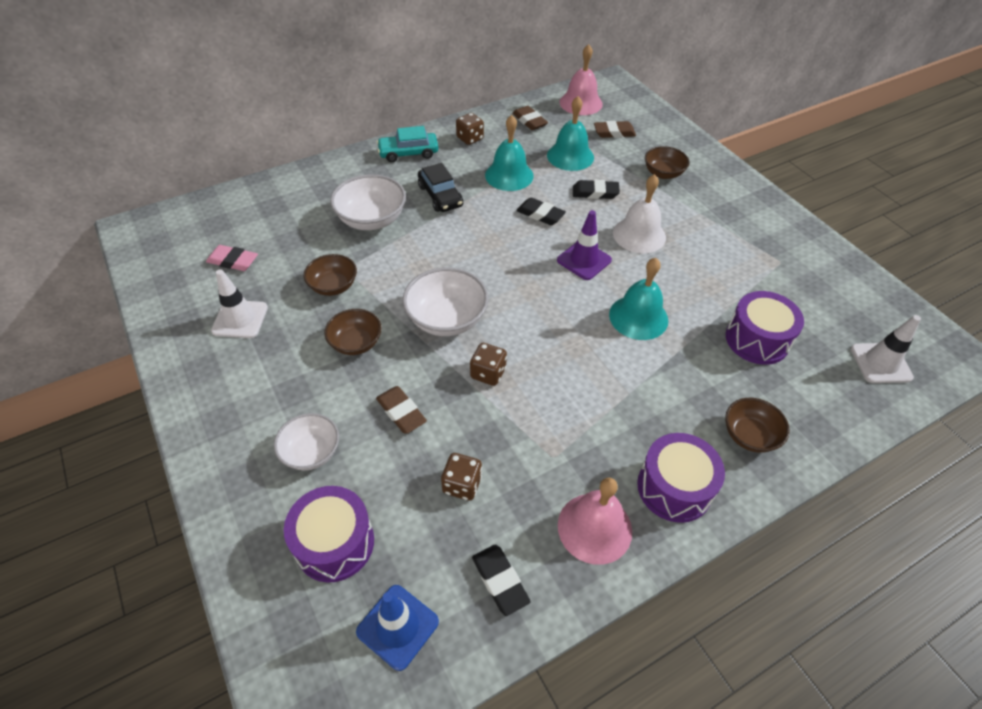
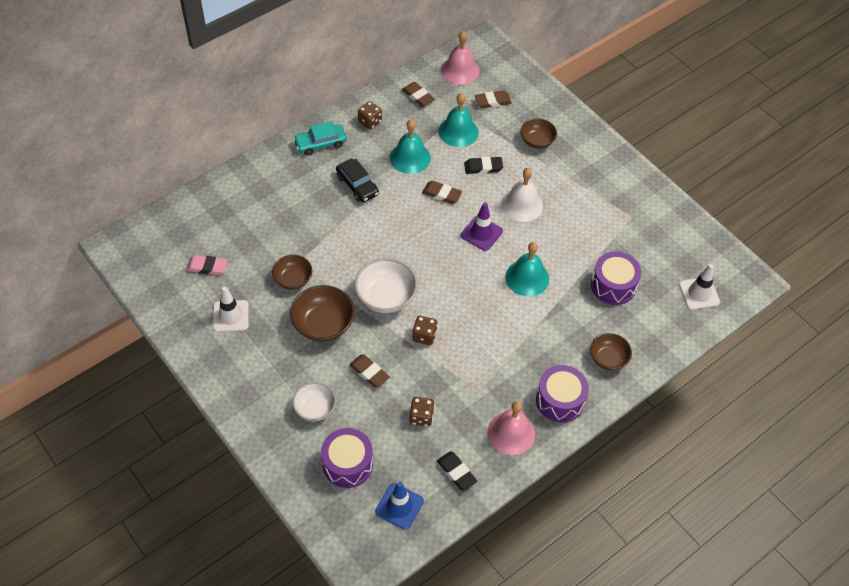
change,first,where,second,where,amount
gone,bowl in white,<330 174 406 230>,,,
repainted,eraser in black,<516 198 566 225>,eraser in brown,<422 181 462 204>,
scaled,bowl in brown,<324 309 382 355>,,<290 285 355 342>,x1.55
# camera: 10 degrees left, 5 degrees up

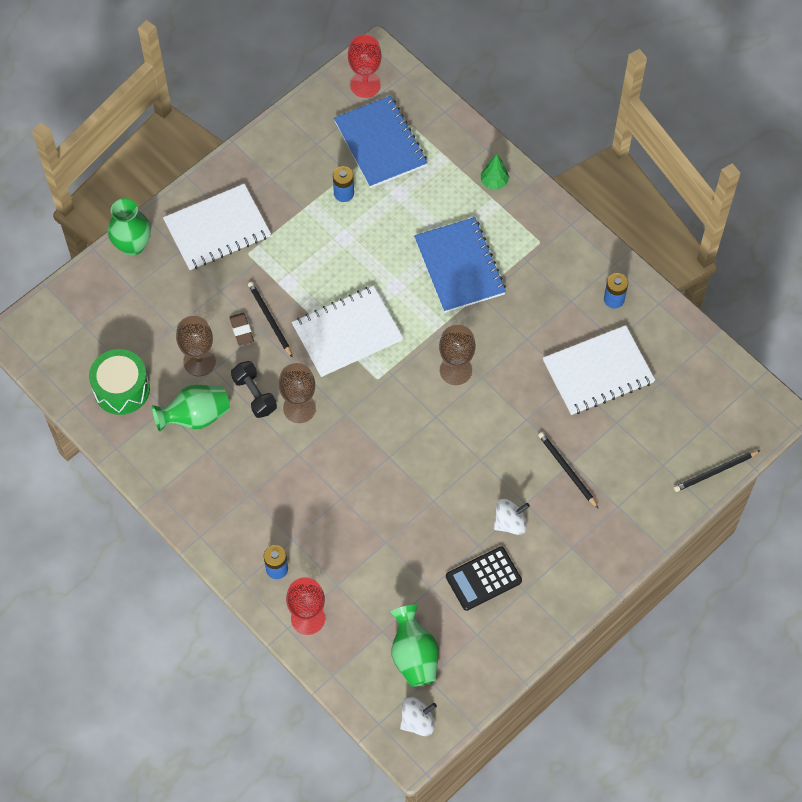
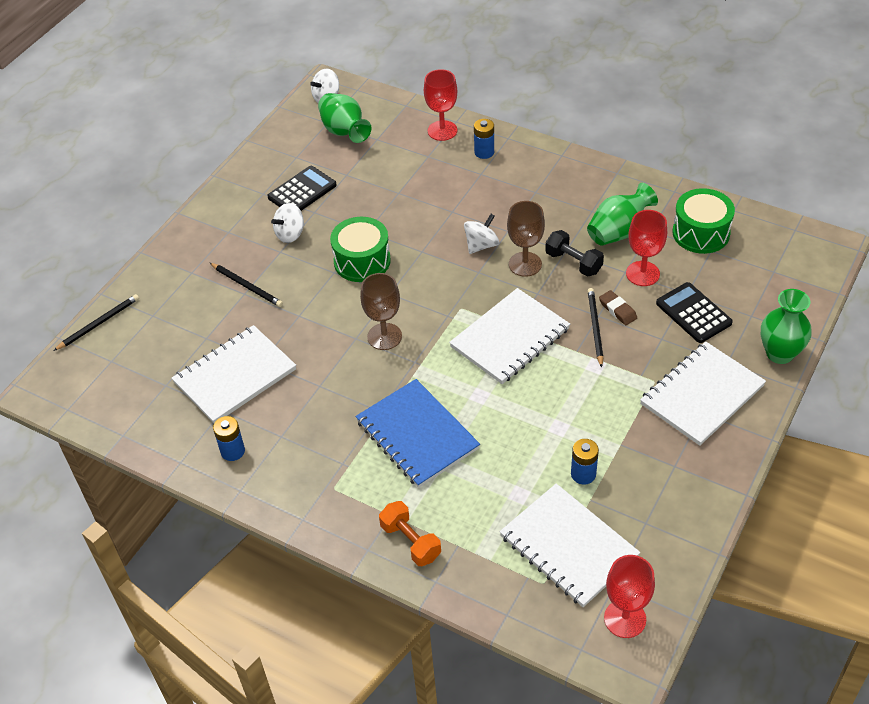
change,first,where,second,where,amount
new,,,drum in green,<330 217 391 282>,
new,,,spinning top in white,<464 214 499 254>,
new,,,calculator in black,<656 282 733 343>,
swapped,tree in green,<481 154 510 190>,dumbbell in orange,<379 501 441 566>,
repainted,goblet in brown,<176 316 216 376>,goblet in red,<626 210 667 286>,
repainted,notebook in blue,<334 96 427 188>,notebook in white,<500 483 641 607>,
rotated,pencil in black,<248 282 293 358>,,<588 288 603 368>,135 degrees counterclockwise
# camera: 165 degrees right, 15 degrees down

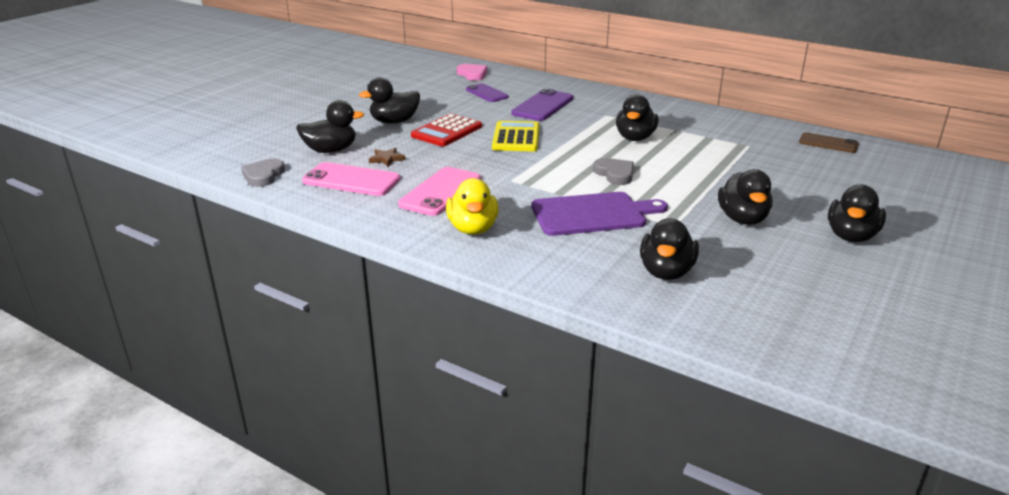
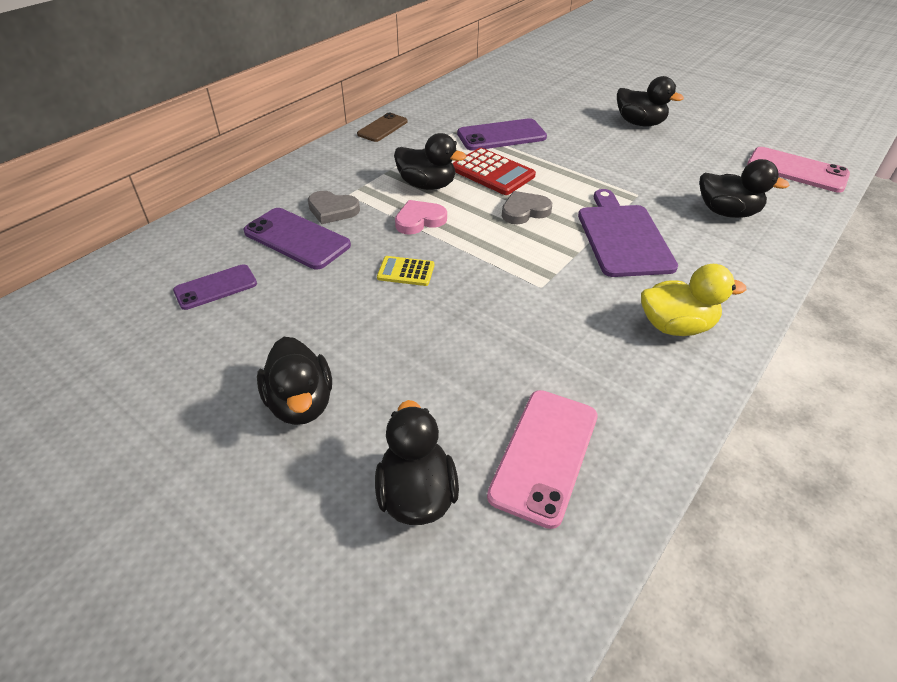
change,first,where,second,where,amount
gone,star in brown,<369 148 405 167>,,,
gone,duck in black,<718 169 772 225>,,,
new,,,phone in purple,<457 118 547 151>,
shifted,heart in grey,<241 159 285 187>,,<308 191 360 224>,
shifted,phone in pink,<398 167 481 216>,,<747 147 850 193>,
shifted,calculator in red,<411 114 482 146>,,<453 148 536 195>,
shifted,heart in pink,<457 64 487 81>,,<395 200 447 235>,
shifted,phone in brown,<799 132 859 153>,,<357 113 408 142>,
scaled,calculator in yellow,<492 121 540 152>,,<377 256 434 286>,x0.58
# camera: 85 degrees left, 15 degrees up

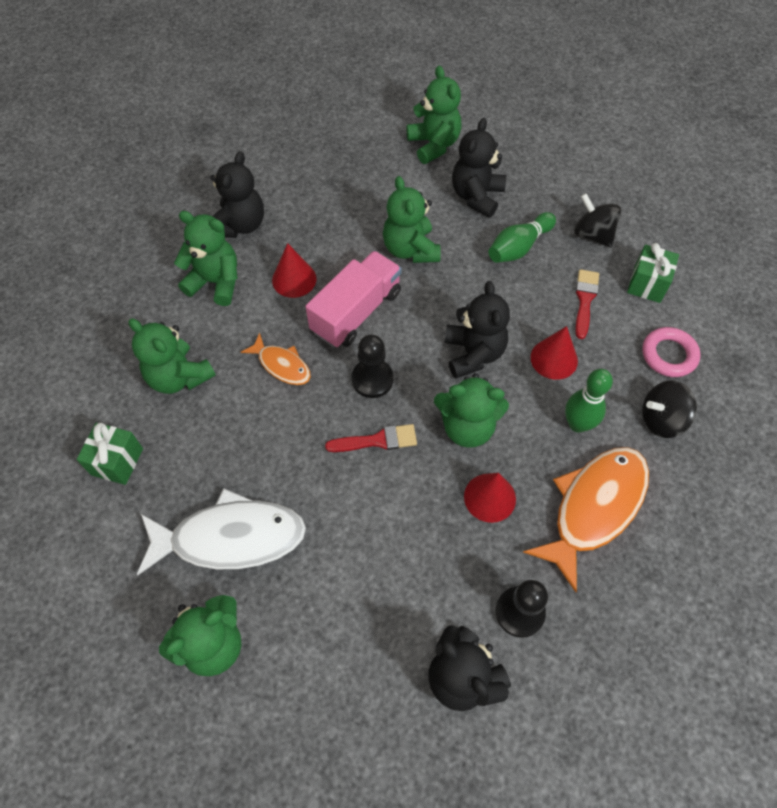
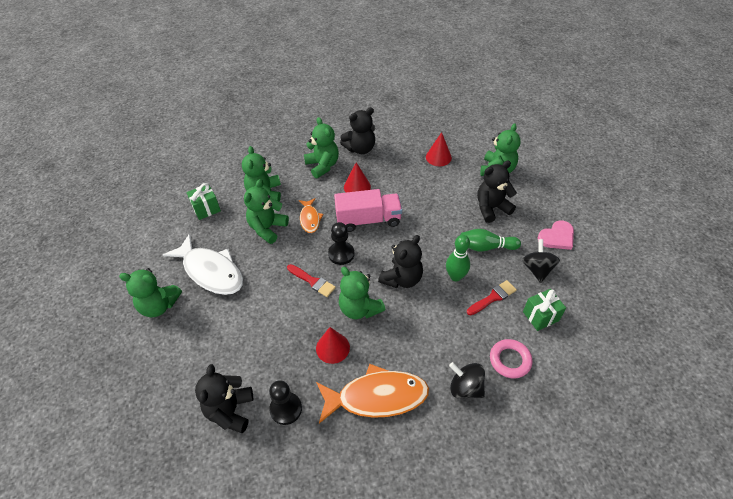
change,first,where,second,where,amount
new,,,heart in pink,<538 221 574 250>,
shifted,teddy bear in green,<383 176 441 263>,,<244 179 289 244>,
shifted,cone in red,<530 326 578 380>,,<426 132 452 166>,
shifted,bowling pin in green,<565 369 613 433>,,<446 235 470 281>,
# camera: 45 degrees right, 10 degrees down

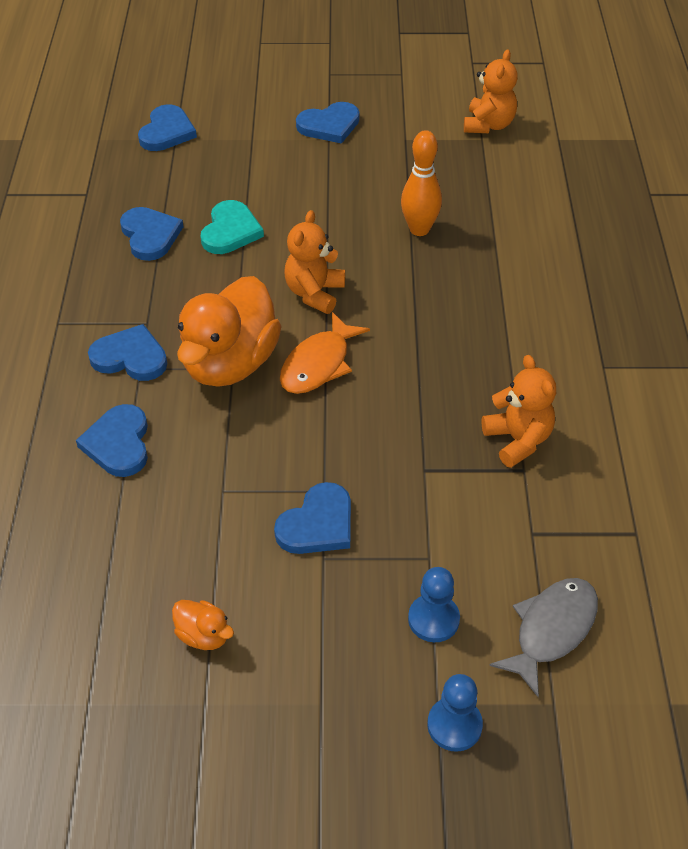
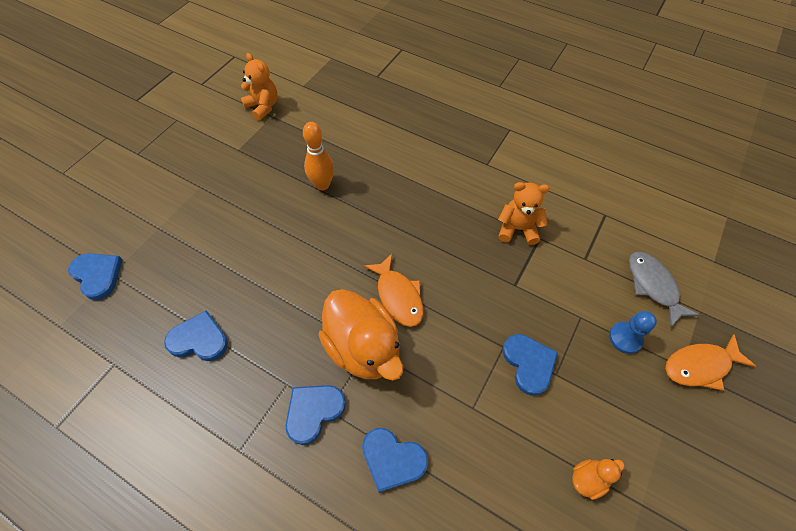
change,first,where,second,where,amount
gone,heart in turquoise,<200 200 264 254>,,,
gone,teddy bear in orange,<284 210 345 314>,,,
gone,heart in blue,<296 102 360 144>,,,
swapped,pawn in blue,<427 674 483 752>,fish in orange,<665 334 757 391>,
# camera: 60 degrees left, 10 degrees up

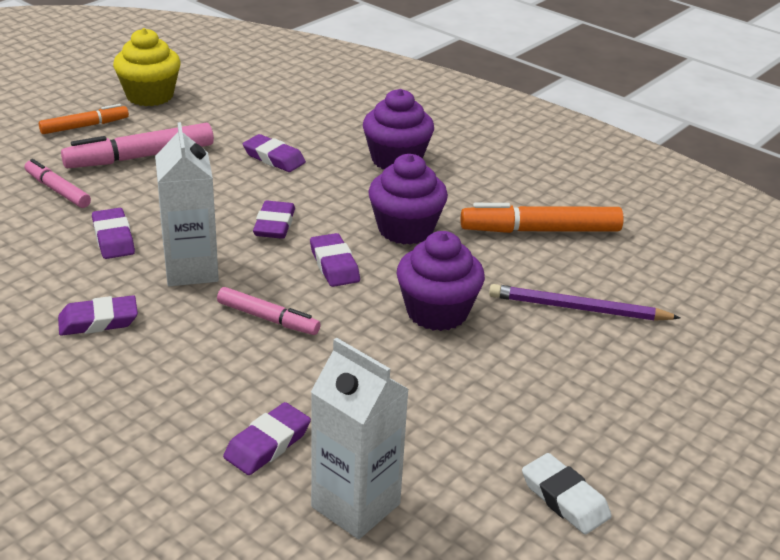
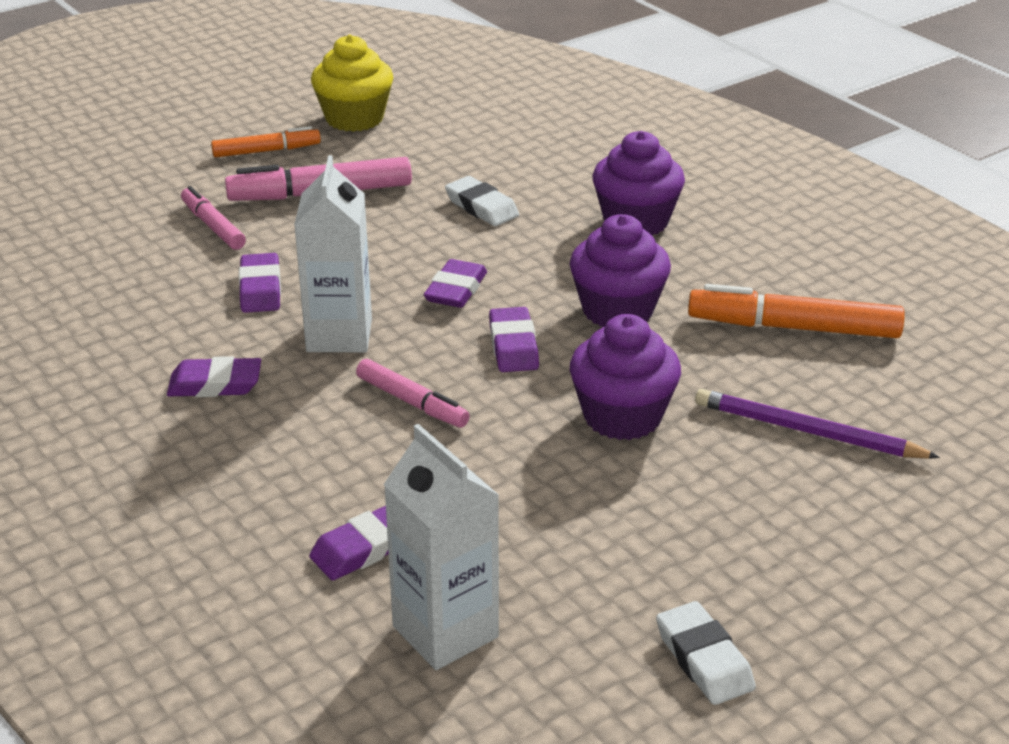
change,first,where,second,where,amount
repainted,eraser in purple,<243 134 306 172>,eraser in white,<445 176 519 226>,
# camera: 15 degrees right, 0 degrees up

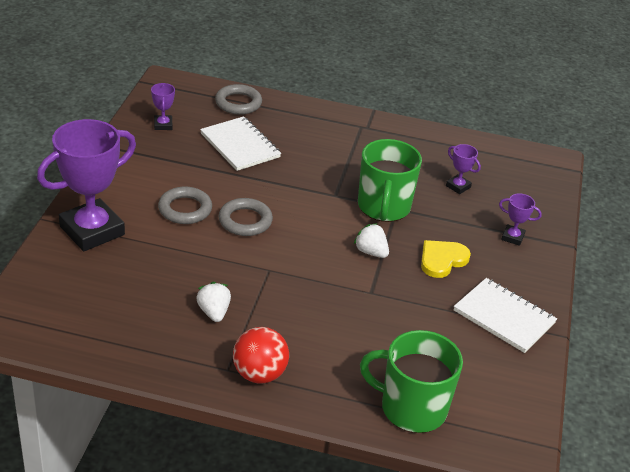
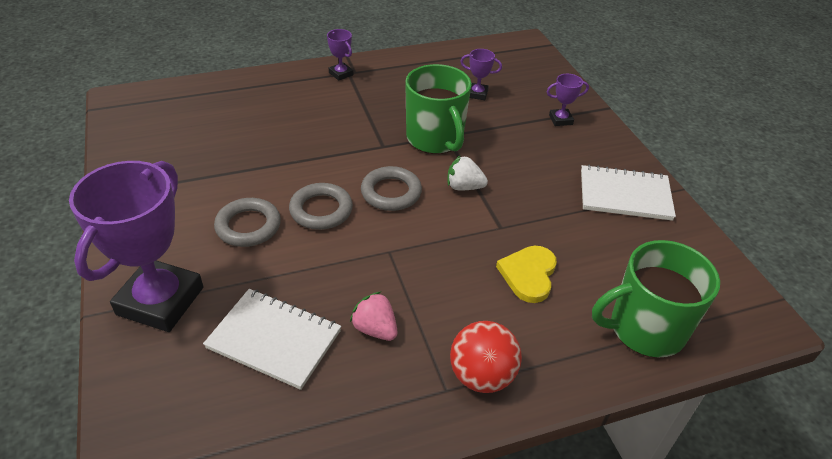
change,first,where,second,where,amount
shifted,trophy in purple,<151 83 175 130>,,<327 29 353 81>,
shifted,notebook in white,<200 116 281 171>,,<203 289 341 390>,
shifted,ring in grey,<215 84 262 115>,,<361 166 422 211>,
shifted,heart in yellow,<421 240 471 278>,,<496 246 557 303>,
repainted,strawberry in white,<196 282 231 322>,strawberry in pink,<350 291 398 341>,
# camera: 30 degrees left, 5 degrees up

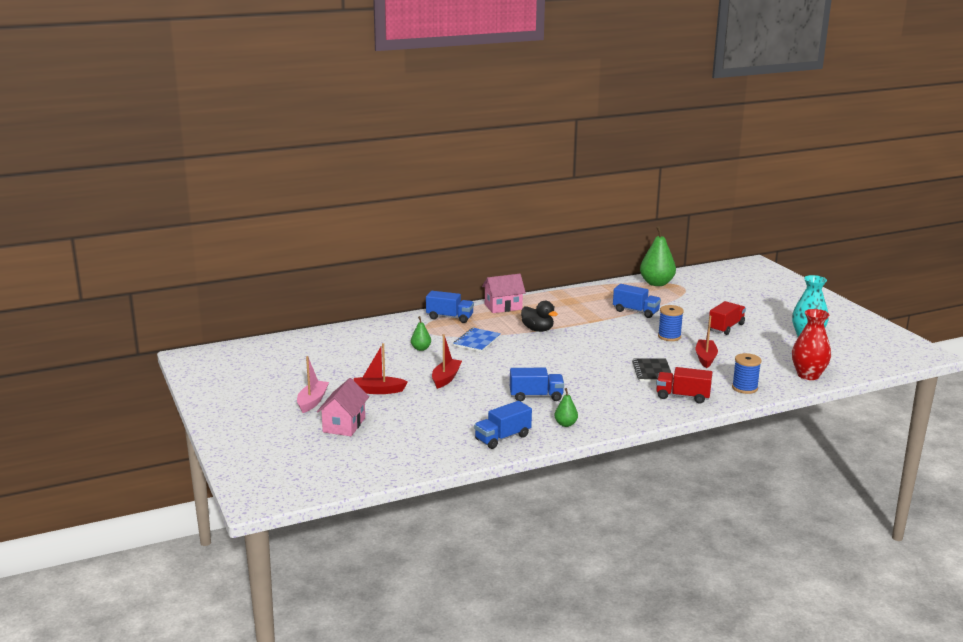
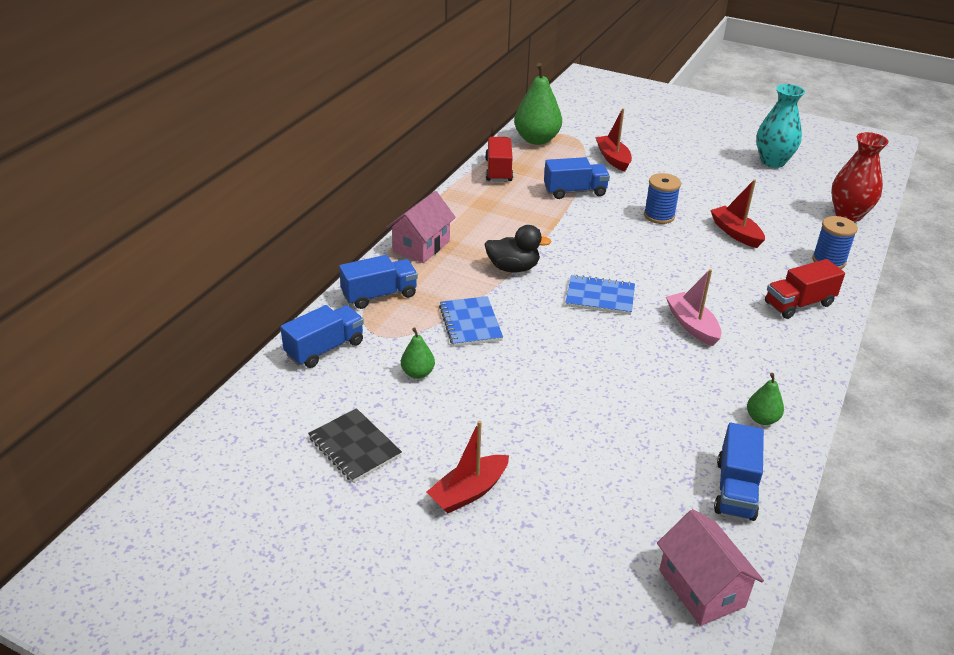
change,first,where,second,where,amount
new,,,notebook in blue,<565 275 635 315>,
shifted,boat in pink,<297 356 329 413>,,<666 269 722 346>,
shifted,house in pink,<317 378 369 436>,,<657 509 764 626>,
shifted,boat in red,<432 334 462 389>,,<595 108 632 172>,
shifted,truck in blue,<510 368 564 401>,,<280 305 364 368>,
shifted,notebook in black,<632 359 671 382>,,<308 408 402 483>,
shifted,truck in red,<708 301 746 335>,,<485 137 513 182>,
# camera: 40 degrees left, 15 degrees up

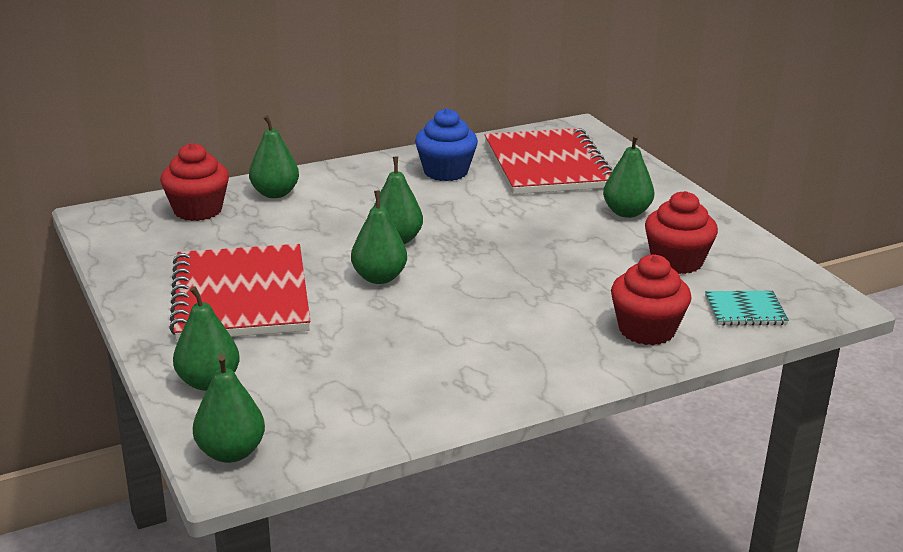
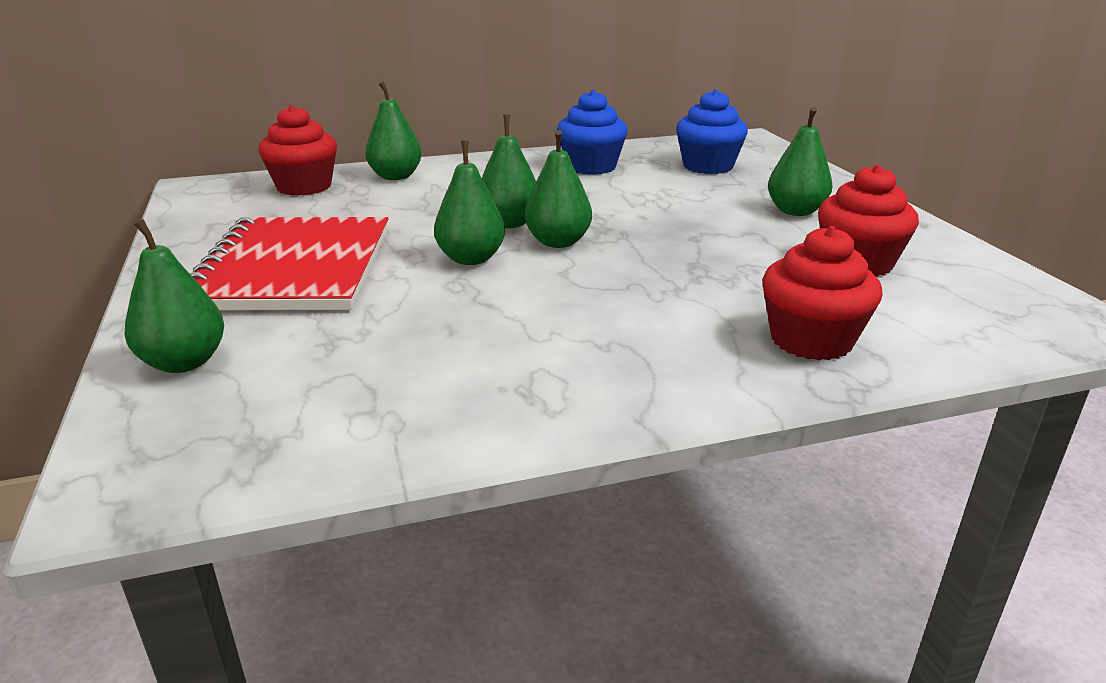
change,first,where,second,where,amount
gone,notebook in turquoise,<705 291 789 326>,,,
shifted,pear in green,<193 354 265 463>,,<525 130 592 248>,
swapped,notebook in red,<485 128 612 194>,cupcake in blue,<676 89 748 174>,
# camera: 10 degrees right, 0 degrees up

